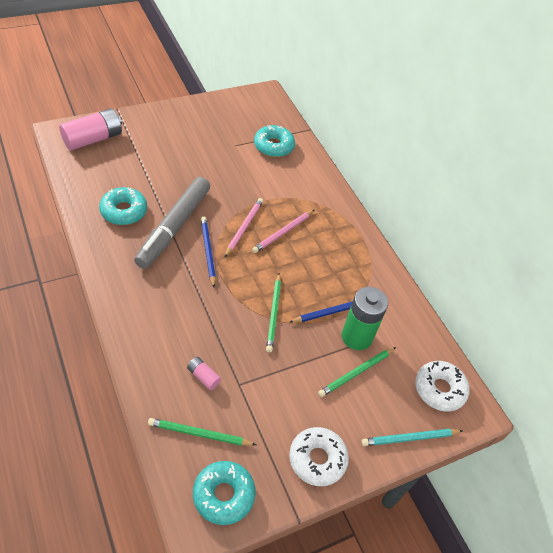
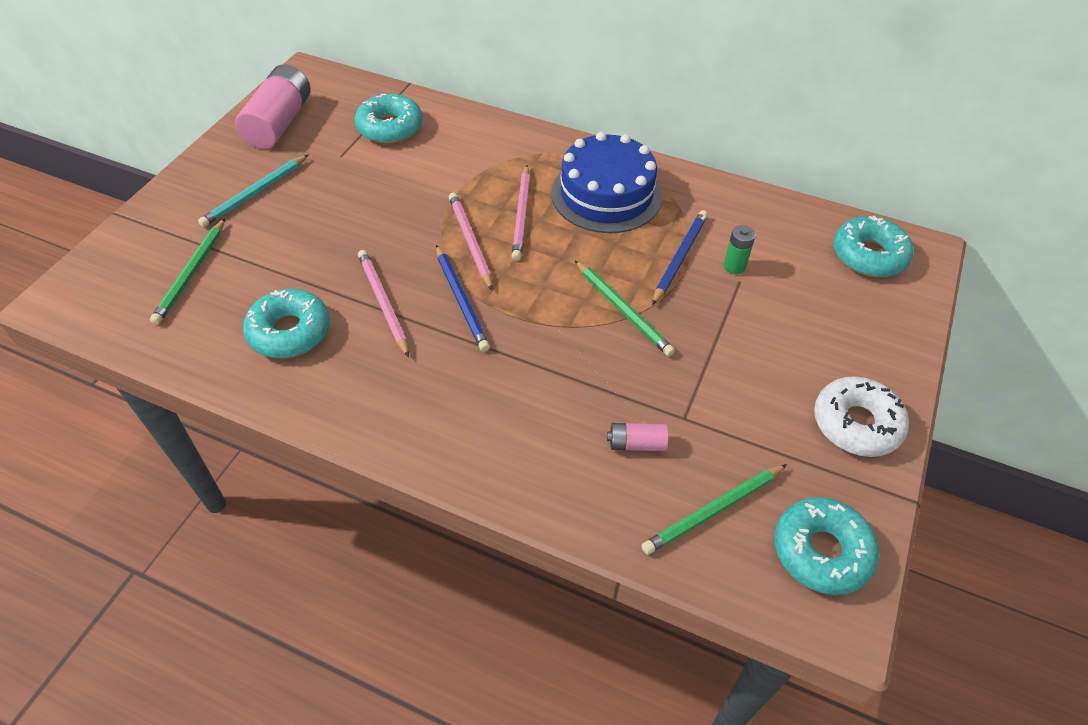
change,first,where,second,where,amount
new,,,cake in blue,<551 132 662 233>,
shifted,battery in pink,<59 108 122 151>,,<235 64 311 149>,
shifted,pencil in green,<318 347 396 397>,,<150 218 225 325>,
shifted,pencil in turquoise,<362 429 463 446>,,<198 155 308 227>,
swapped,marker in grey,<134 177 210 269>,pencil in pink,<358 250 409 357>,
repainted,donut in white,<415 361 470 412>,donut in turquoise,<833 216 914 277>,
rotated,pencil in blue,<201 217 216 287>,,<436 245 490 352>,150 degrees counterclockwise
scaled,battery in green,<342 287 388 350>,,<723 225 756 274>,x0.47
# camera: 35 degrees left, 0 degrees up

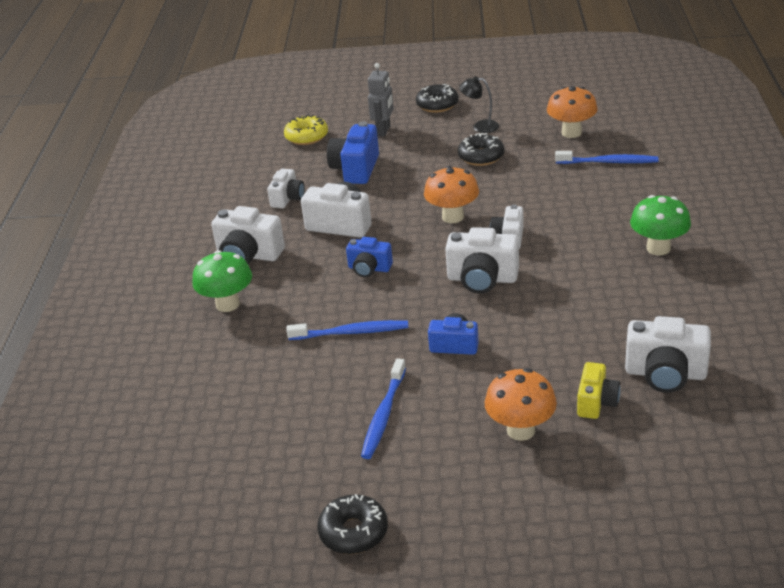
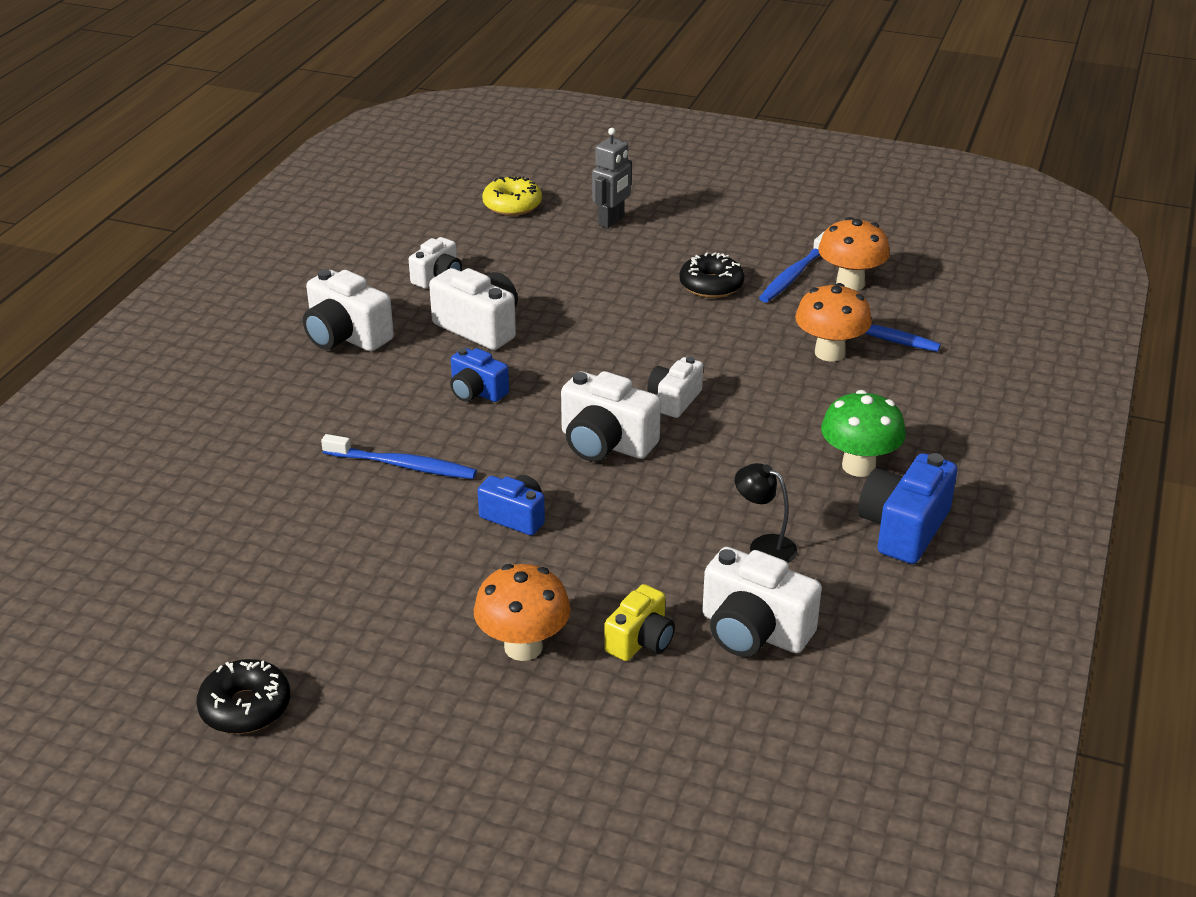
change,first,where,second,where,amount
gone,mushroom in green,<192 250 252 312>,,,
gone,donut in black,<416 84 459 112>,,,
shifted,camera in blue,<327 121 379 184>,,<858 453 957 564>,
shifted,toothbrush in blue,<361 358 406 459>,,<759 231 825 302>,
shifted,mushroom in orange,<424 166 479 223>,,<795 283 872 361>,
shifted,lamp in black,<459 76 499 133>,,<735 463 797 563>,
# camera: 15 degrees right, 0 degrees up

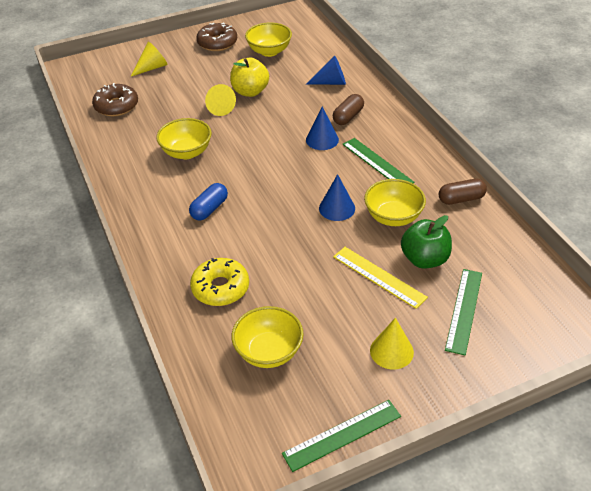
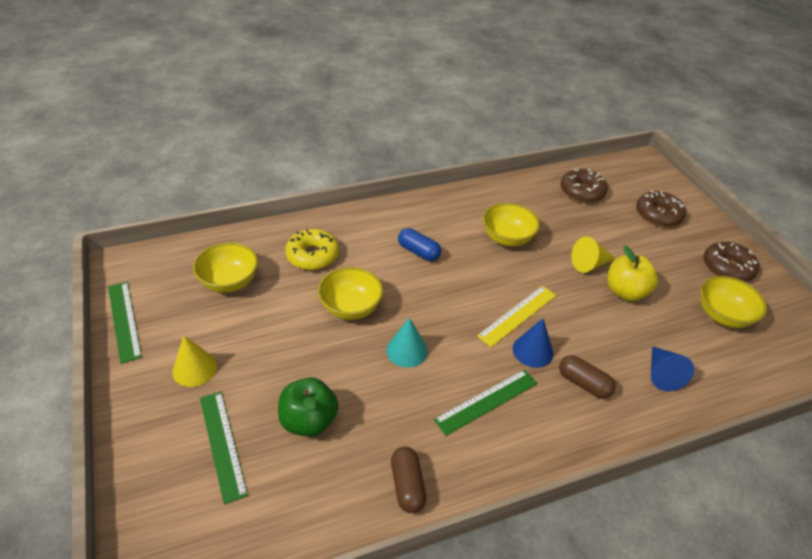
change,first,where,second,where,amount
shifted,ruler in yellow,<333 247 428 309>,,<477 286 556 347>,
shifted,bowl in yellow,<364 179 426 226>,,<318 267 383 320>,
swapped,cone in yellow,<131 42 168 76>,donut in brown,<636 190 686 227>,
repainted,cone in blue,<319 174 355 221>,cone in turquoise,<386 317 428 368>,
rotated,ruler in green,<445 269 482 355>,,<200 392 248 504>,45 degrees clockwise
# camera: 90 degrees right, 0 degrees up

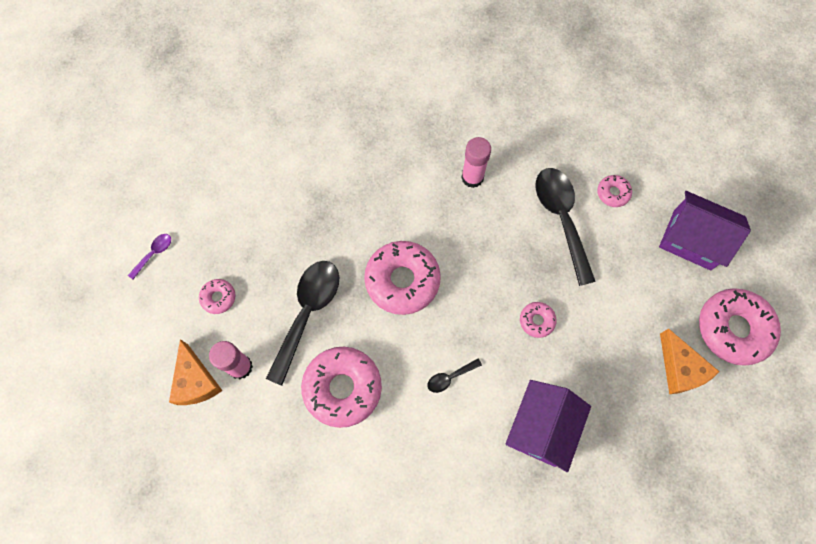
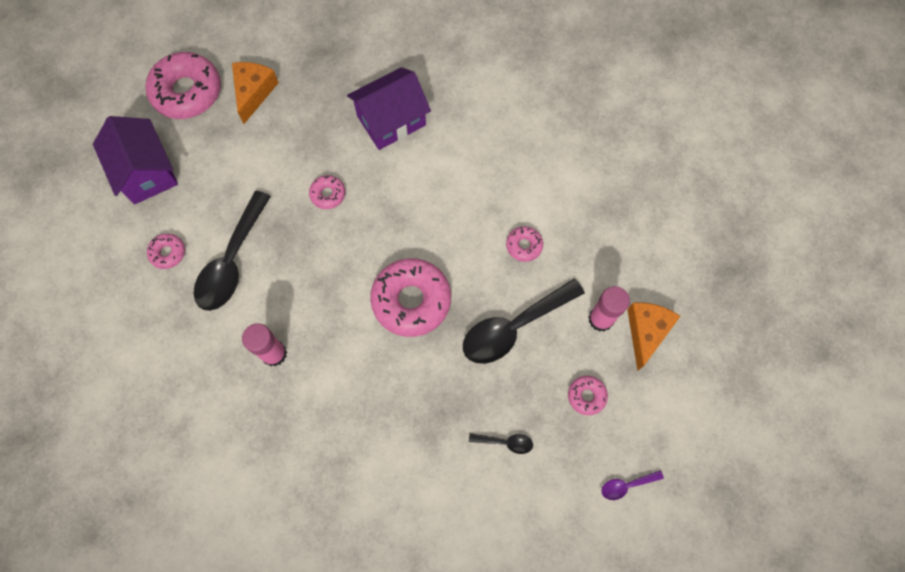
change,first,where,second,where,amount
shifted,spoon in black,<427 359 482 393>,,<469 433 533 454>,
scaled,donut in pink,<301 347 382 428>,,<506 226 543 262>,x0.47
# camera: 145 degrees left, 0 degrees up

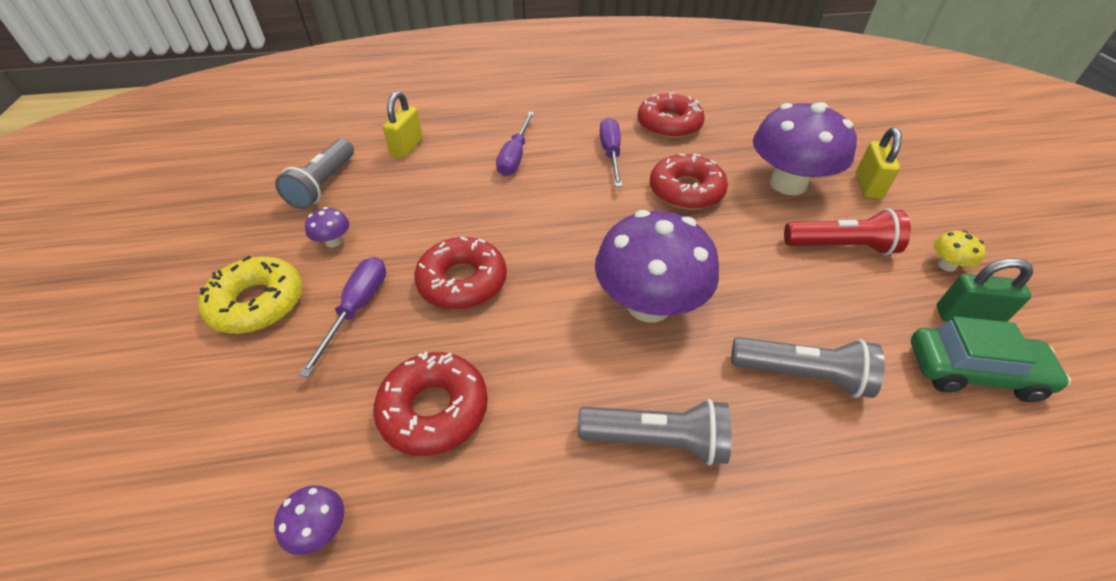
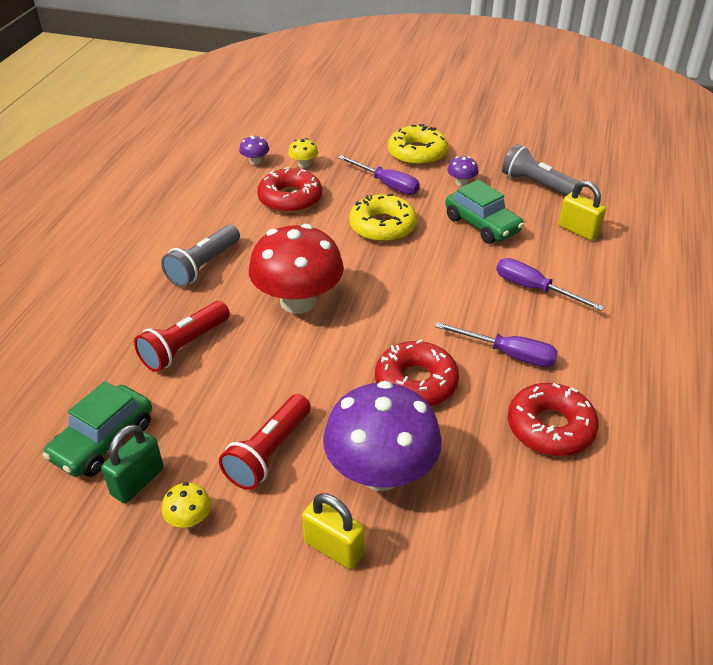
change,first,where,second,where,amount
new,,,mushroom in yellow,<288 138 318 168>,
new,,,car in green,<445 180 524 244>,
repainted,donut in red,<414 236 507 310>,donut in yellow,<349 194 417 242>,
repainted,mushroom in purple,<595 210 719 323>,mushroom in red,<249 224 344 314>,
repainted,flashlight in grey,<731 337 885 398>,flashlight in red,<134 301 230 372>,
# camera: 115 degrees right, 5 degrees down

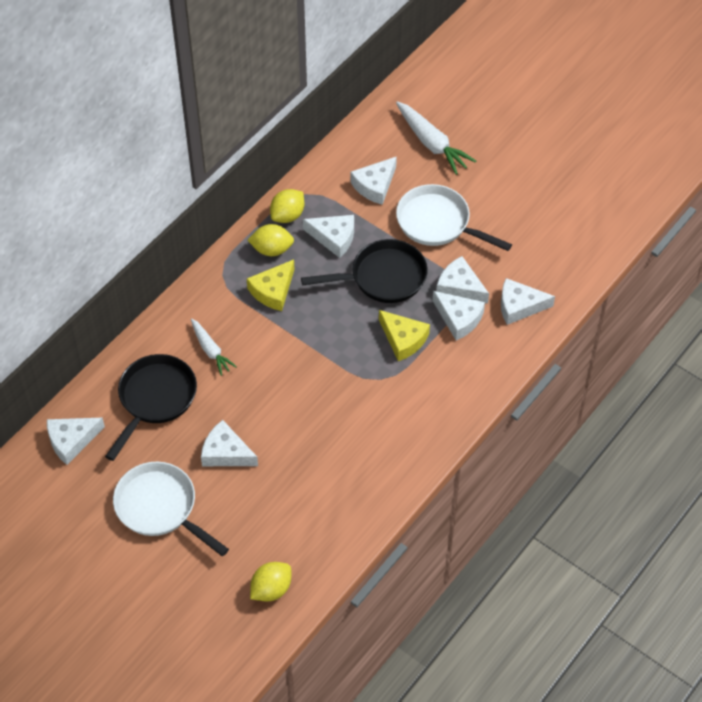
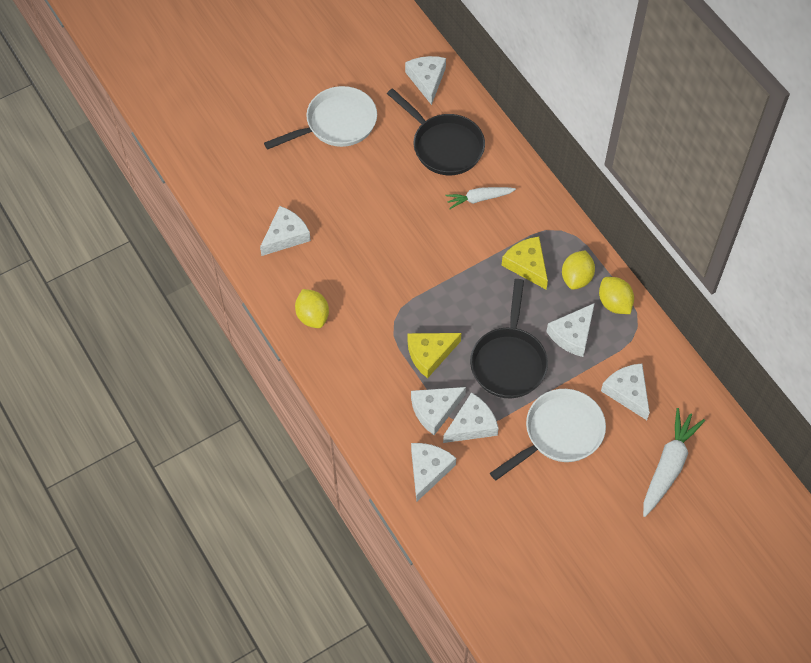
change,first,where,second,where,amount
shifted,cheese in white,<201 420 258 466>,,<260 206 311 256>,
shifted,lemon in yellow,<250 562 291 601>,,<295 289 329 328>,
rotated,carrot in white,<396 101 476 175>,,<643 408 705 517>,135 degrees clockwise
# camera: 110 degrees right, 5 degrees up

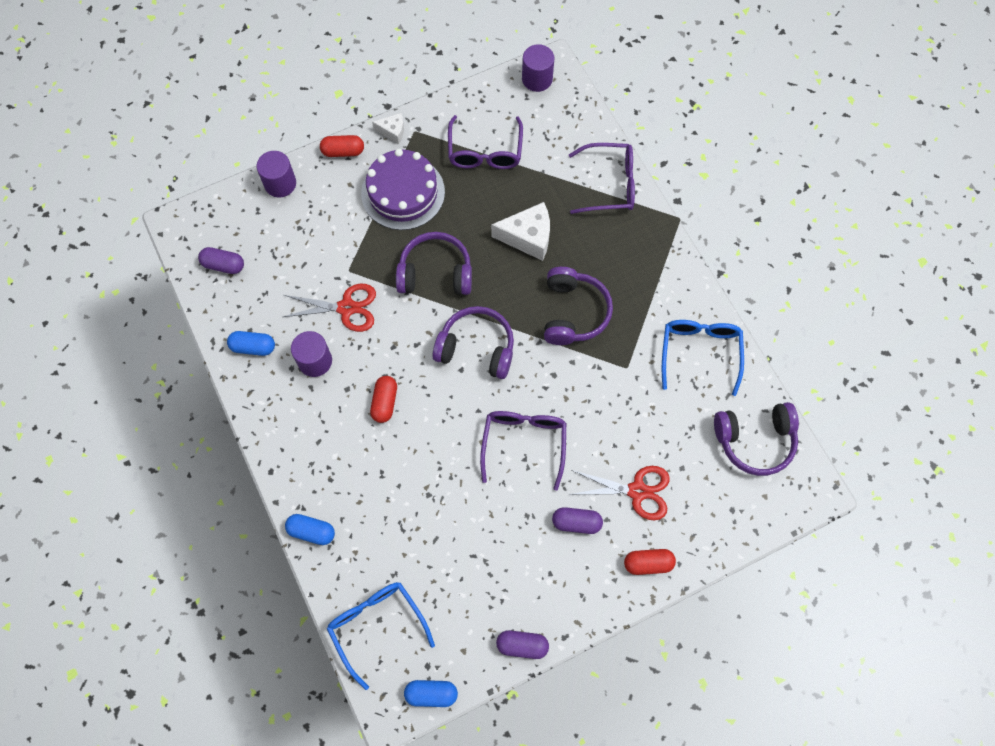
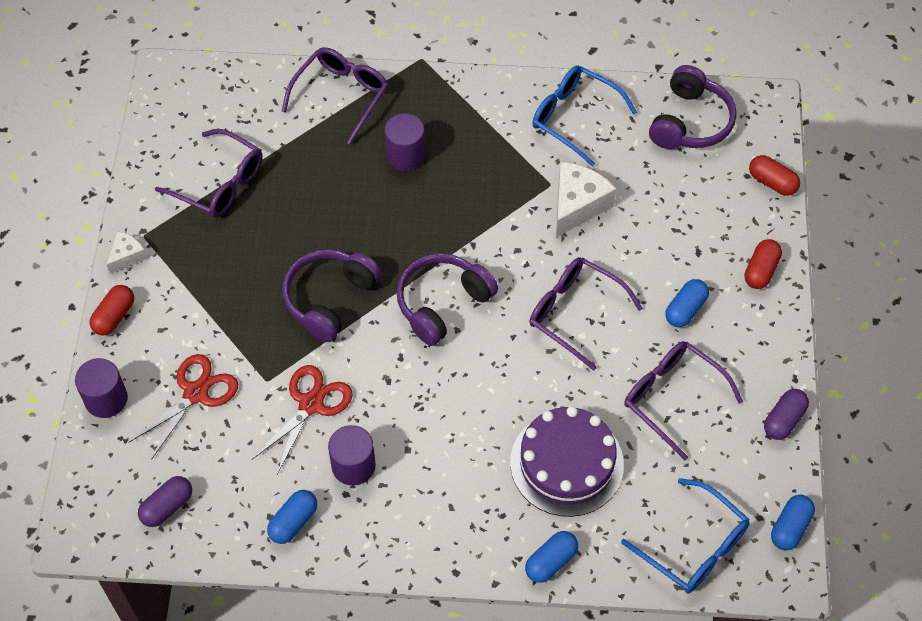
change,first,where,second,where,amount
gone,headphones in purple,<544 267 613 345>,,,
new,,,glasses in purple,<624 341 743 461>,
shifted,cake in purple,<361 149 445 230>,,<510 406 624 517>,
shifted,capsule in red,<370 376 397 423>,,<749 155 800 196>,
shifted,cheese in white,<491 202 550 261>,,<556 162 617 238>,
shifted,cylinder in purple,<522 44 555 92>,,<384 113 425 171>,
shifted,scissors in red,<569 466 670 520>,,<129 354 238 460>,
repainted,capsule in purple,<552 507 603 534>,capsule in blue,<665 279 709 327>,
rotated,glasses in blue,<327 582 435 690>,,<621 478 750 593>,135 degrees counterclockwise
# camera: 60 degrees left, 10 degrees down

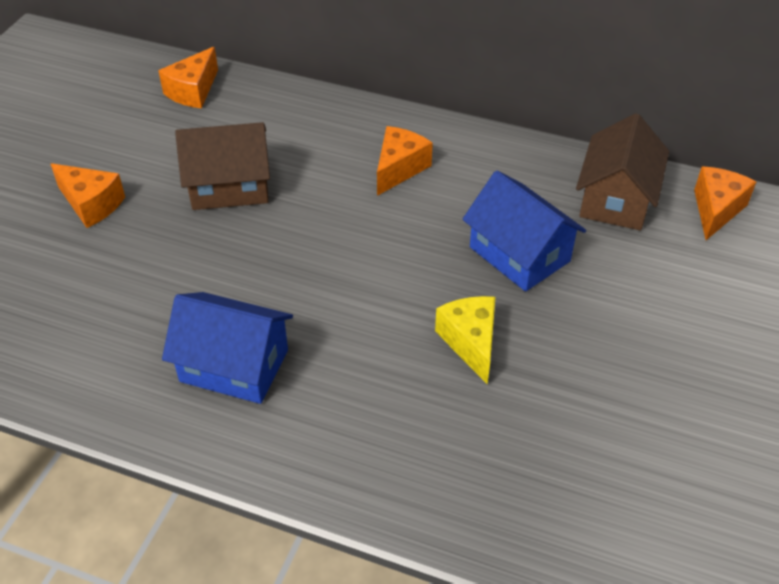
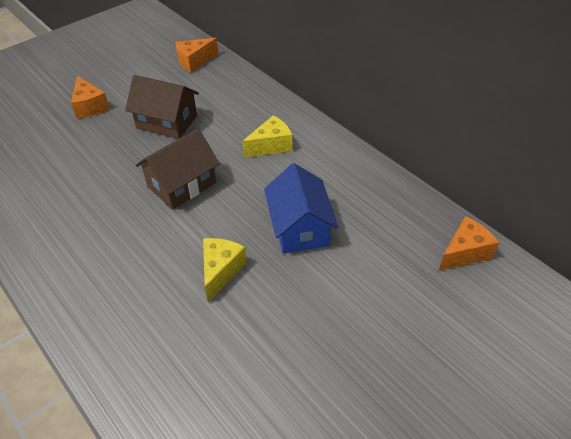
change,first,where,second,where,amount
gone,house in blue,<162 292 293 404>,,,
shifted,house in brown,<576 113 669 230>,,<136 129 220 210>,
repainted,cheese in orange,<377 126 433 196>,cheese in yellow,<242 115 292 158>,
# camera: 30 degrees right, 0 degrees up

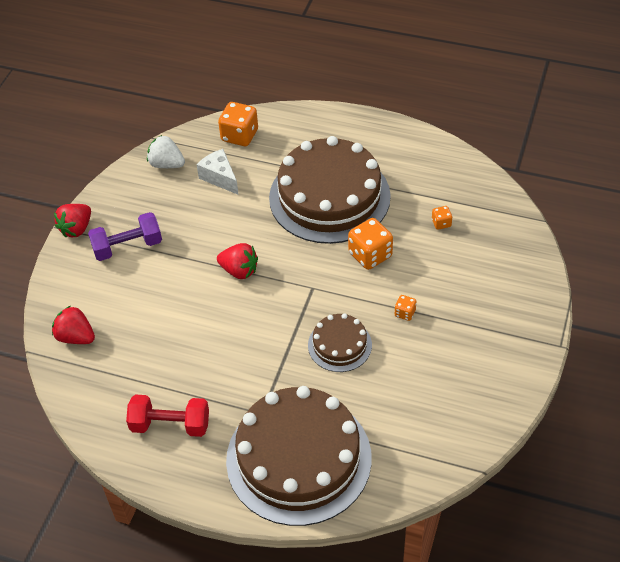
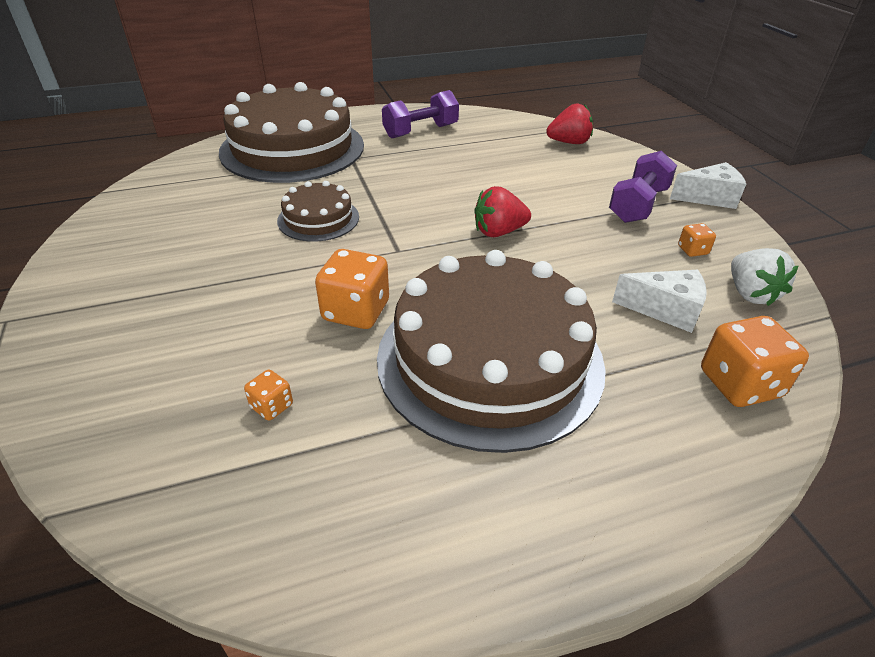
change,first,where,second,where,amount
shifted,dice in orange,<395 295 417 321>,,<678 223 716 257>,
swapped,strawberry in red,<54 204 91 237>,cheese in white,<670 162 746 209>,
repainted,dumbbell in red,<126 394 209 437>,dumbbell in purple,<382 90 459 138>,
rotated,strawberry in white,<147 135 185 168>,,<731 248 798 306>,90 degrees clockwise
# camera: 140 degrees right, 10 degrees down

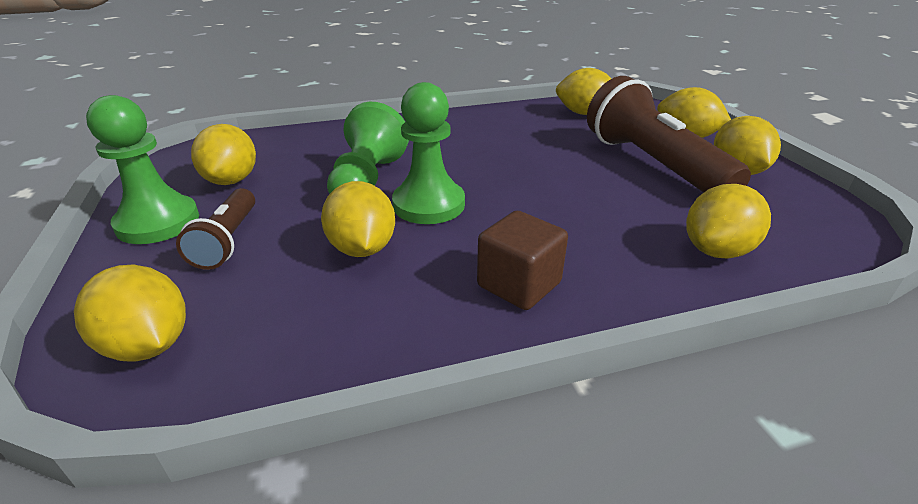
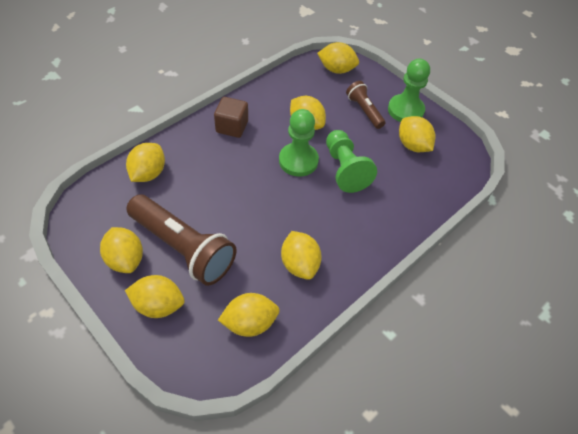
change,first,where,second,where,amount
new,,,lemon in yellow,<281 231 322 280>,
# camera: 150 degrees right, 20 degrees up

